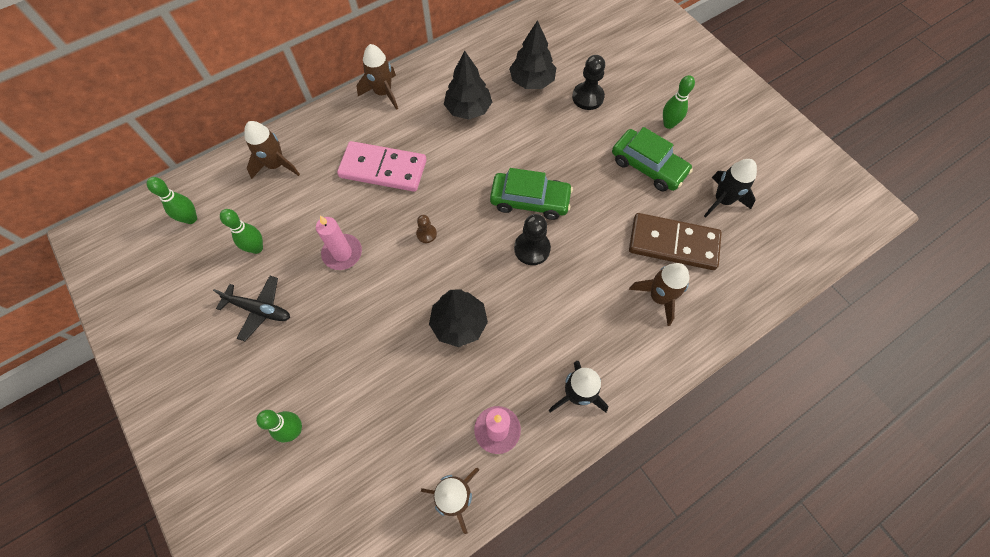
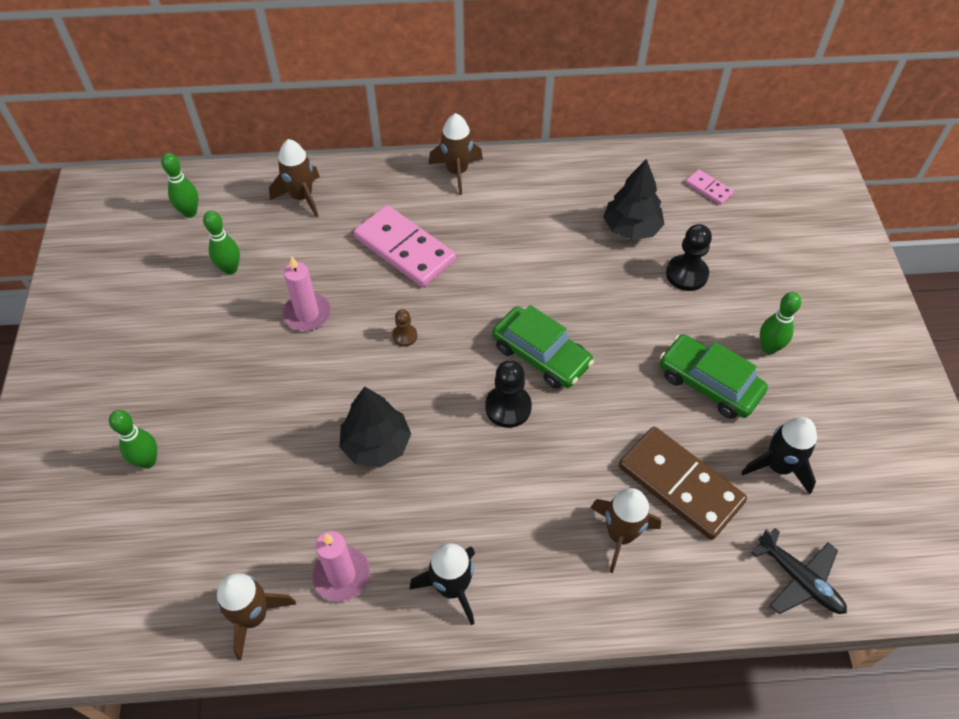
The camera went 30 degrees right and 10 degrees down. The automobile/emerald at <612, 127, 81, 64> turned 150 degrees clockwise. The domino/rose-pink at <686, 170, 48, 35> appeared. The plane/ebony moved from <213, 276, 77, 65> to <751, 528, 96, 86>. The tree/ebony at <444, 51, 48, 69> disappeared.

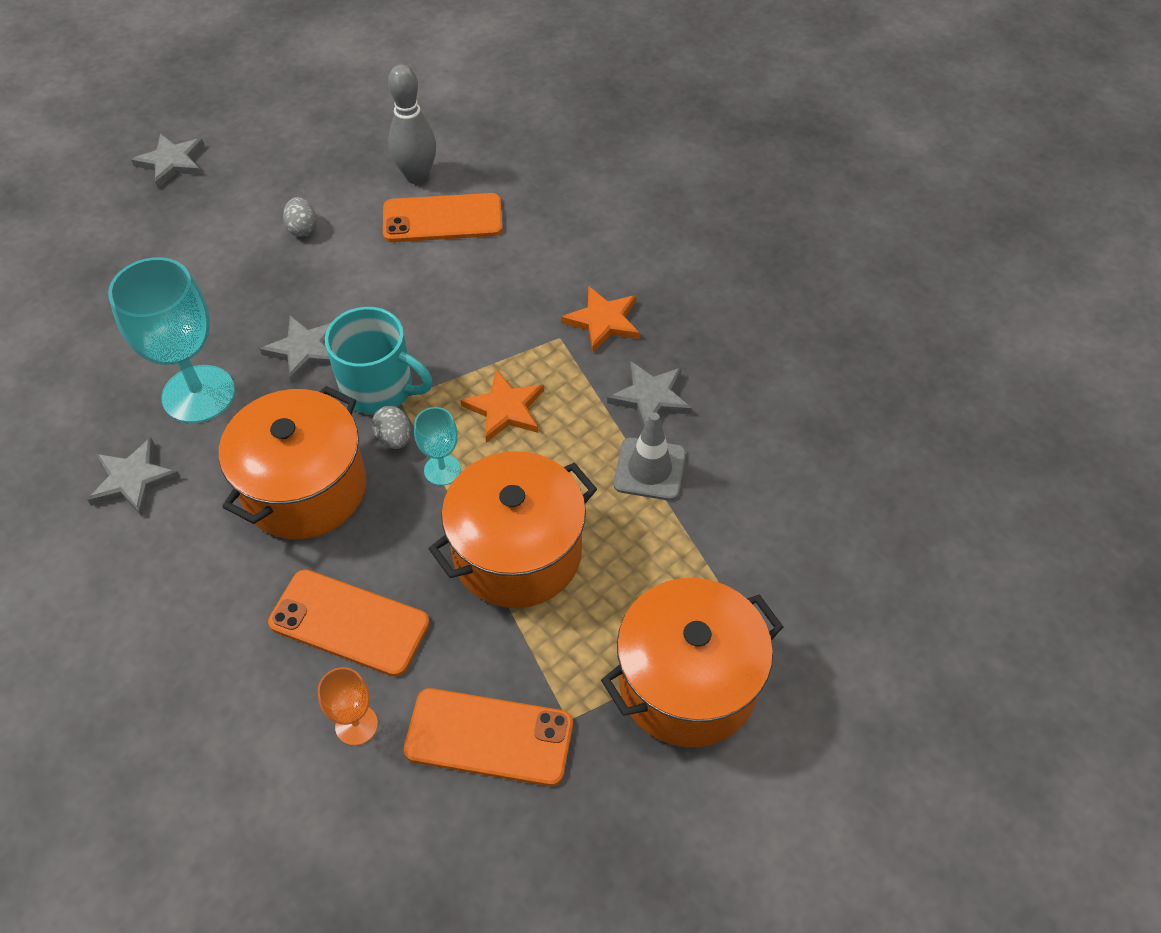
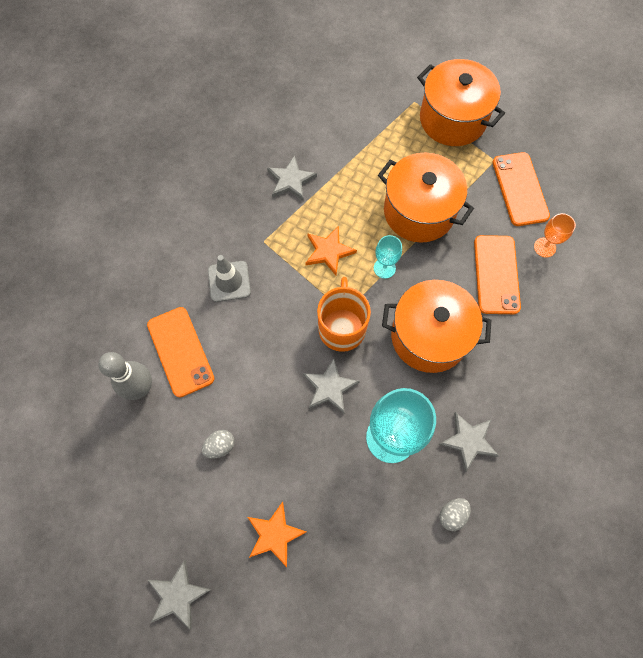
The camera went 110 degrees left and 15 degrees up. The safety cone/gray moved from <613, 412, 73, 88> to <208, 255, 43, 47>. The star/bright orange moved from <561, 286, 79, 66> to <247, 502, 59, 65>. The mug/teal at <325, 307, 108, 107> became the mug/bright orange at <317, 277, 54, 75>. The egg shape/gray moved from <372, 406, 39, 43> to <439, 498, 32, 33>.

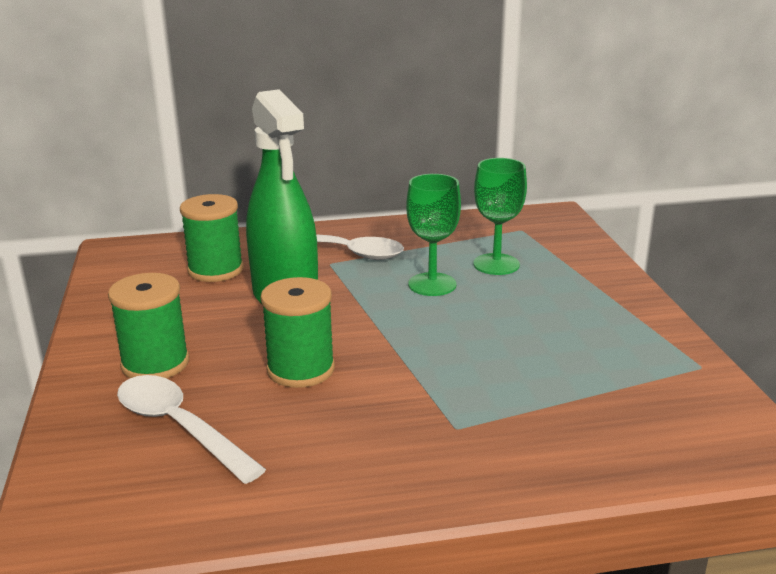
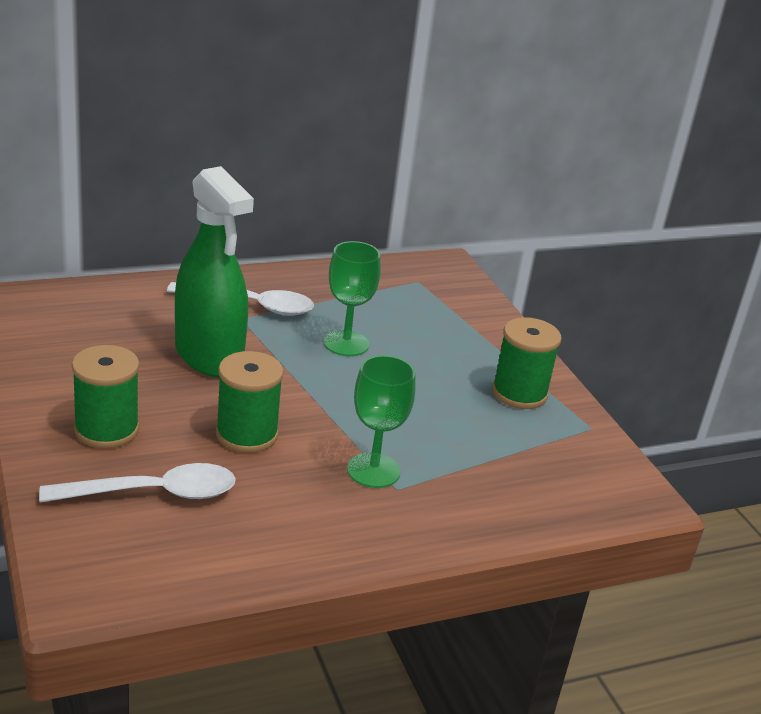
The camera went 15 degrees left and 5 degrees up. The tablespoon/pure white at <117, 375, 149, 109> turned 135 degrees clockwise. The goblet/emerald moved from <473, 158, 54, 117> to <347, 355, 69, 133>. The spool/emerald moved from <180, 194, 63, 88> to <492, 317, 69, 92>.

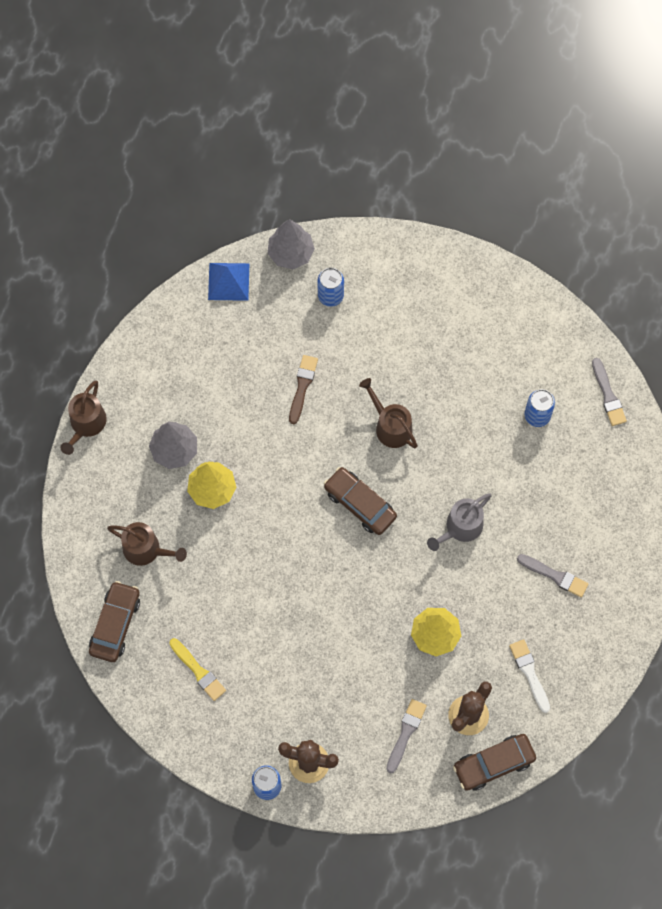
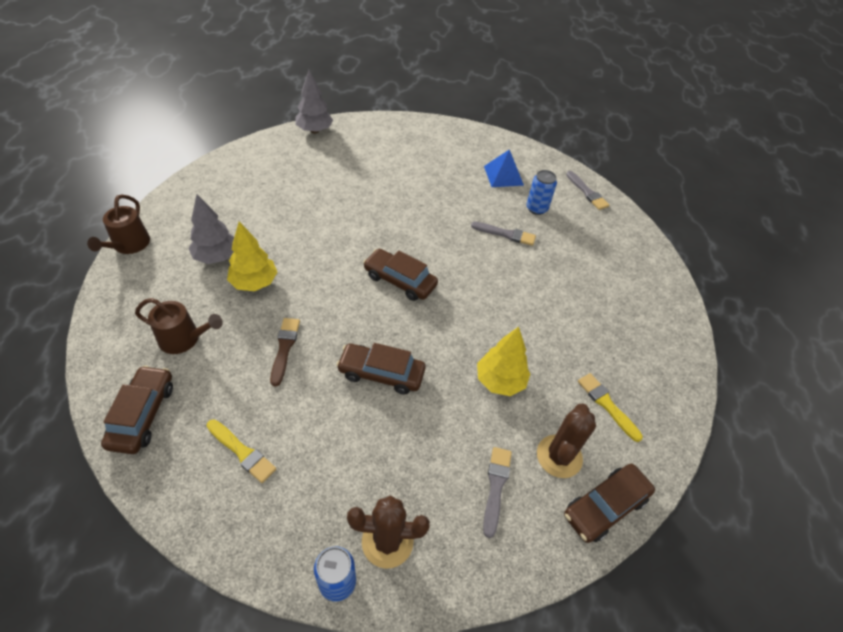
The camera went 15 degrees left and 20 degrees down. The paint brush/brown moved from <289, 355, 29, 69> to <270, 318, 30, 69>. The automobile/brown at <336, 343, 90, 51> appeared. The paint brush/gray moved from <517, 554, 71, 43> to <471, 222, 65, 24>. The pyramid/cobalt moved from <208, 263, 41, 38> to <484, 149, 40, 38>. The paint brush/pure white at <509, 639, 41, 74> became the paint brush/bright yellow at <578, 373, 65, 69>. The tin/cobalt at <317, 268, 27, 39> disappeared. The watering can/brown at <359, 378, 59, 71> disappeared. The watering can/gray at <427, 493, 65, 58> disappeared.

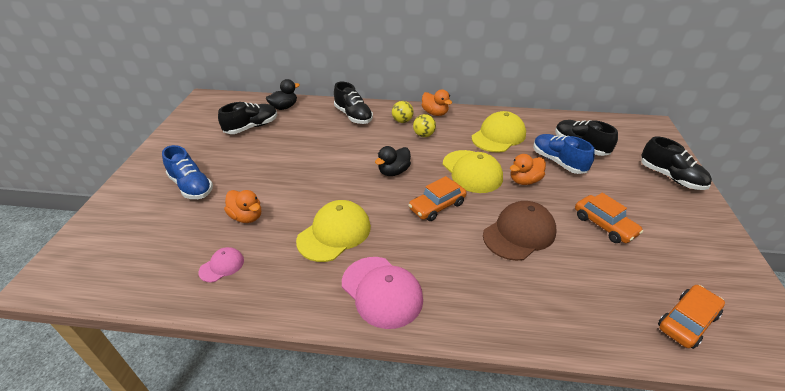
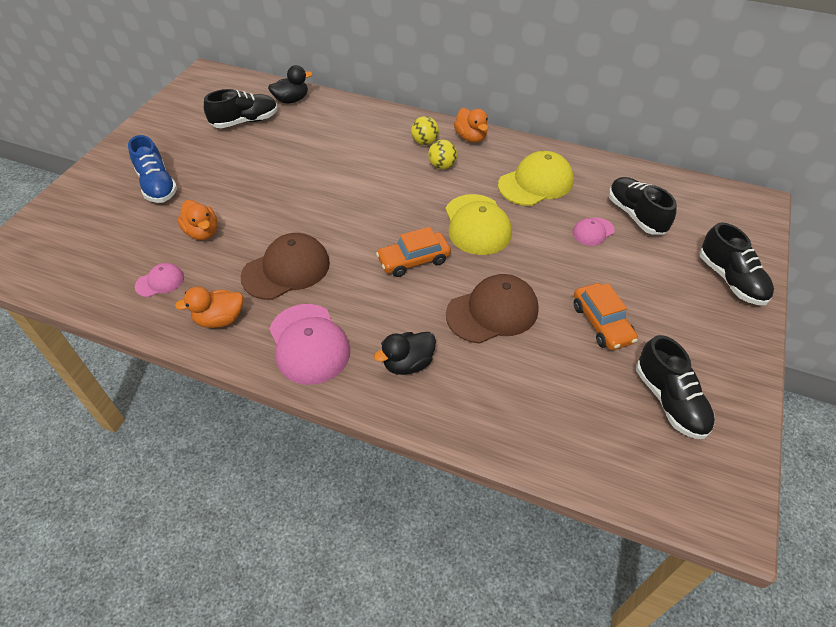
The camera went 15 degrees right and 10 degrees up. The rubber duck/bright orange moved from <510, 154, 36, 31> to <175, 286, 68, 42>. The peaked cap/bright yellow at <296, 200, 75, 62> became the peaked cap/brown at <241, 233, 89, 67>. The rubber duck/ebony moved from <375, 146, 36, 30> to <374, 332, 62, 43>. The lace-up shoe/cobalt at <533, 134, 62, 40> was replaced by the peaked cap/rose-pink at <573, 217, 42, 29>. The lace-up shoe/ebony moved from <334, 82, 39, 42> to <636, 335, 79, 104>. The automobile/bright orange at <658, 285, 67, 64> disappeared.

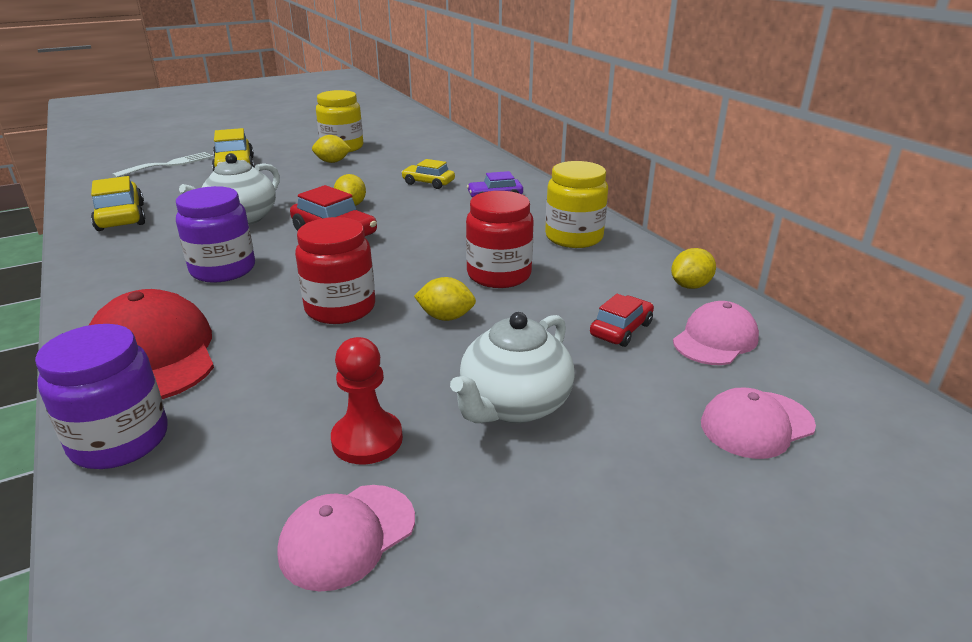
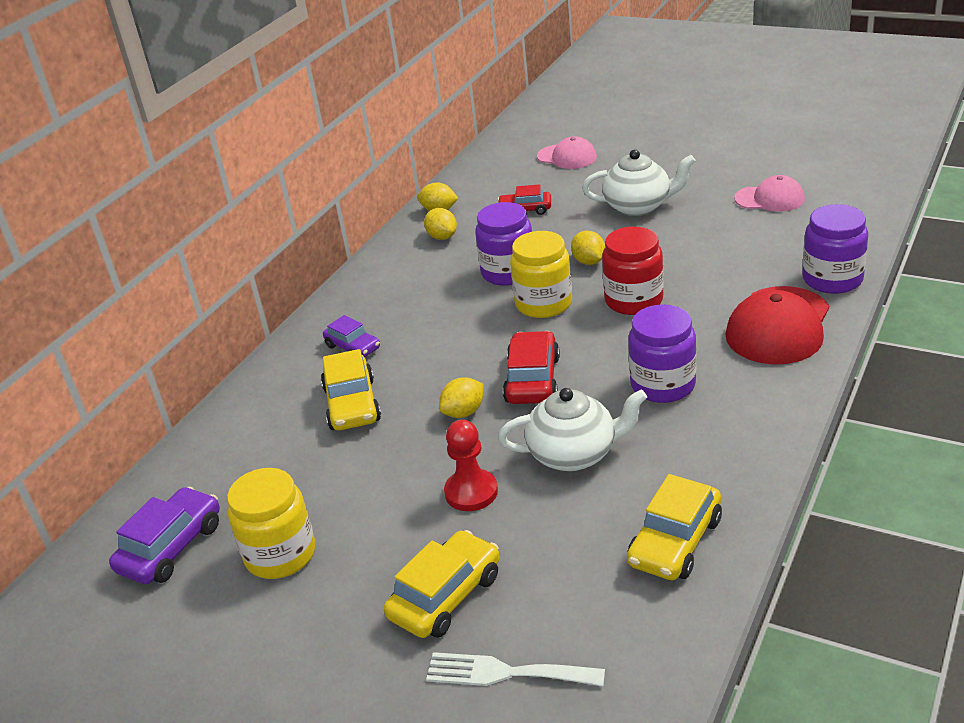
The camera went 120 degrees left and 5 degrees up. The automobile/purple at <109, 487, 111, 97> appeared. The automobile/bright yellow at <401, 159, 54, 30> changed to 1.54 times the size. The citrus fruit/bright yellow moved from <312, 135, 39, 28> to <424, 208, 33, 32>. The pawn/crimson moved from <331, 337, 72, 127> to <444, 420, 54, 91>. The jam jar/crimson at <466, 191, 67, 97> became the jam jar/purple at <475, 202, 57, 84>. The jam jar/bright yellow moved from <545, 161, 63, 87> to <510, 231, 62, 87>. The peaked cap/rose-pink at <673, 301, 86, 64> disappeared.

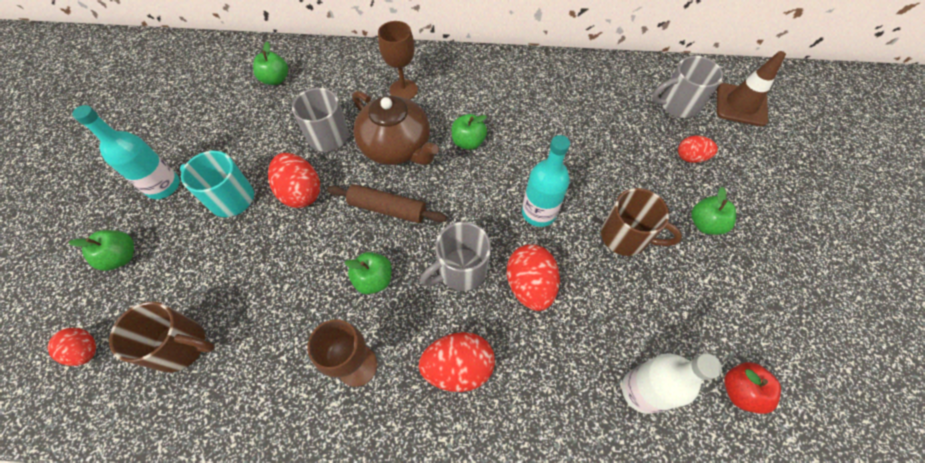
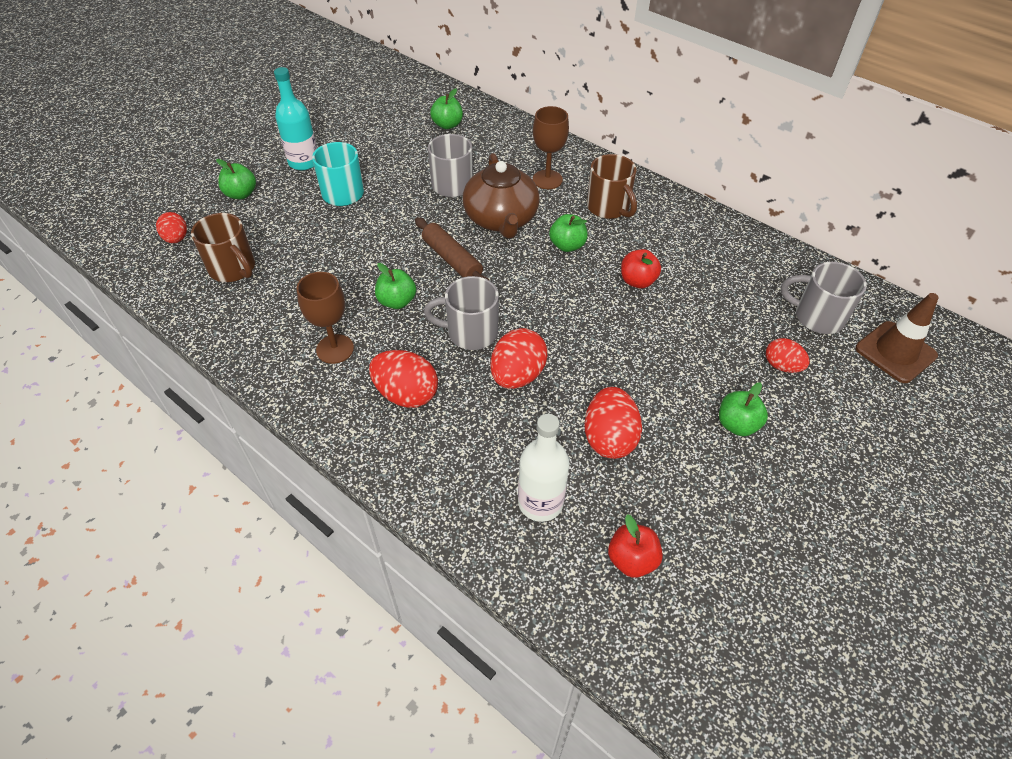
The camera went 35 degrees right and 10 degrees down. The egg shape/crimson moved from <268, 153, 52, 55> to <585, 387, 57, 72>. The mug/brown moved from <601, 188, 81, 68> to <587, 154, 50, 65>. The toy apple/crimson at <621, 249, 40, 40> appeared. The drink bottle/teal at <522, 135, 48, 92> disappeared.

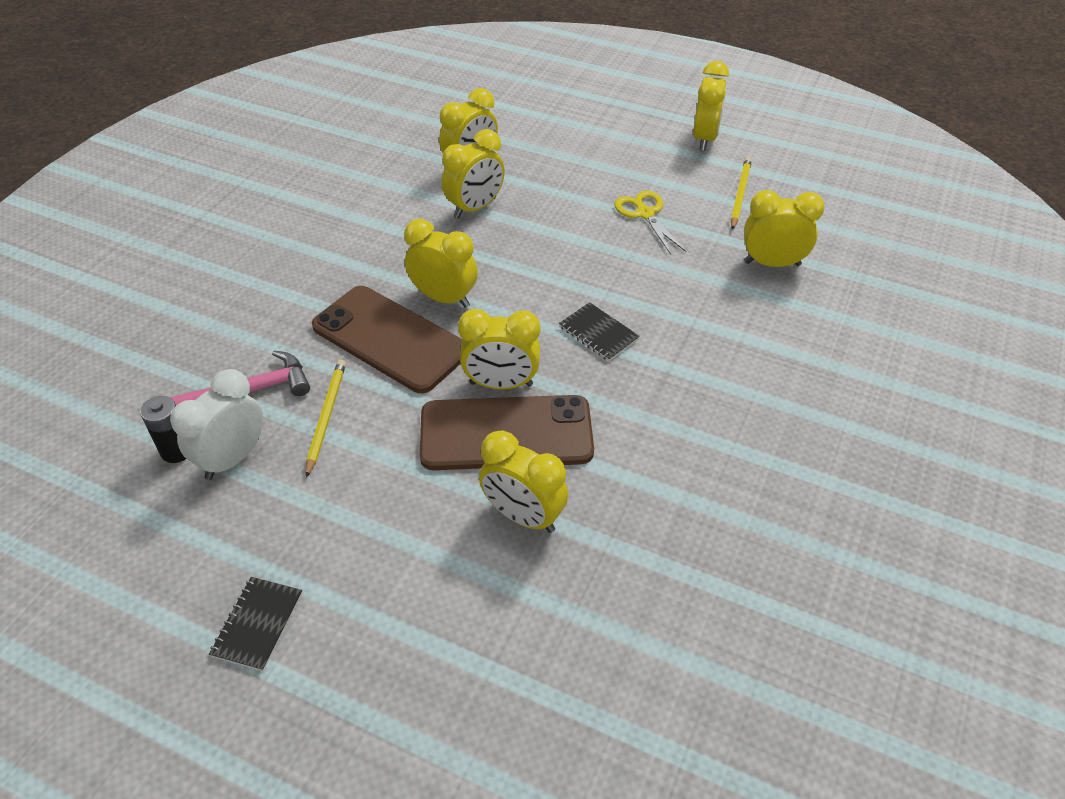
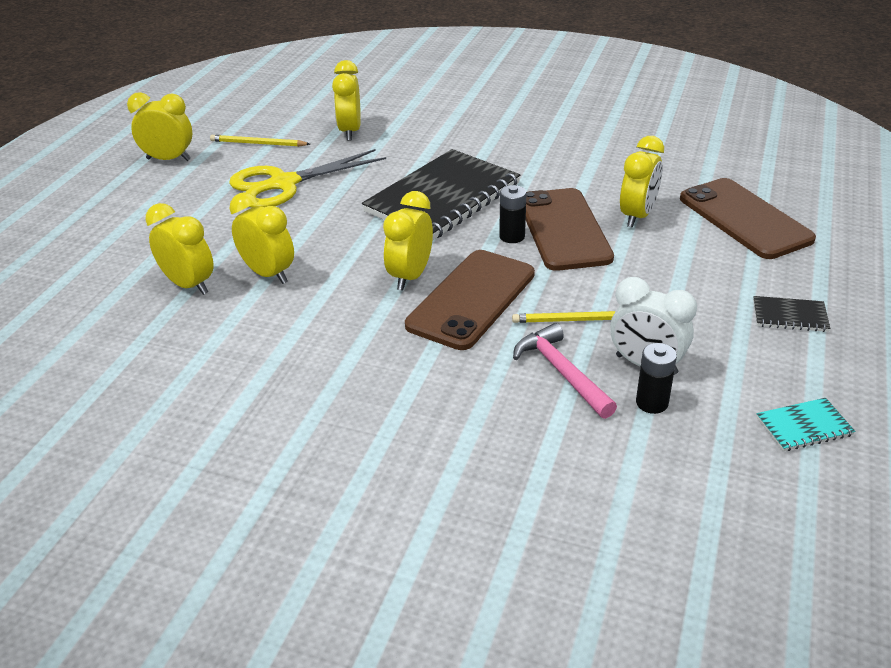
The camera went 95 degrees left and 10 degrees down. The pair of scissors/bright yellow at <614, 191, 72, 63> changed to 1.71 times the size. The notebook/ebony at <559, 302, 81, 59> changed to 2.44 times the size. The alarm clock/bright yellow at <458, 309, 83, 80> was replaced by the power cell/ebony at <499, 185, 28, 58>. The phone/brown at <680, 178, 136, 81> appeared. The notebook/teal at <756, 398, 99, 53> appeared.

